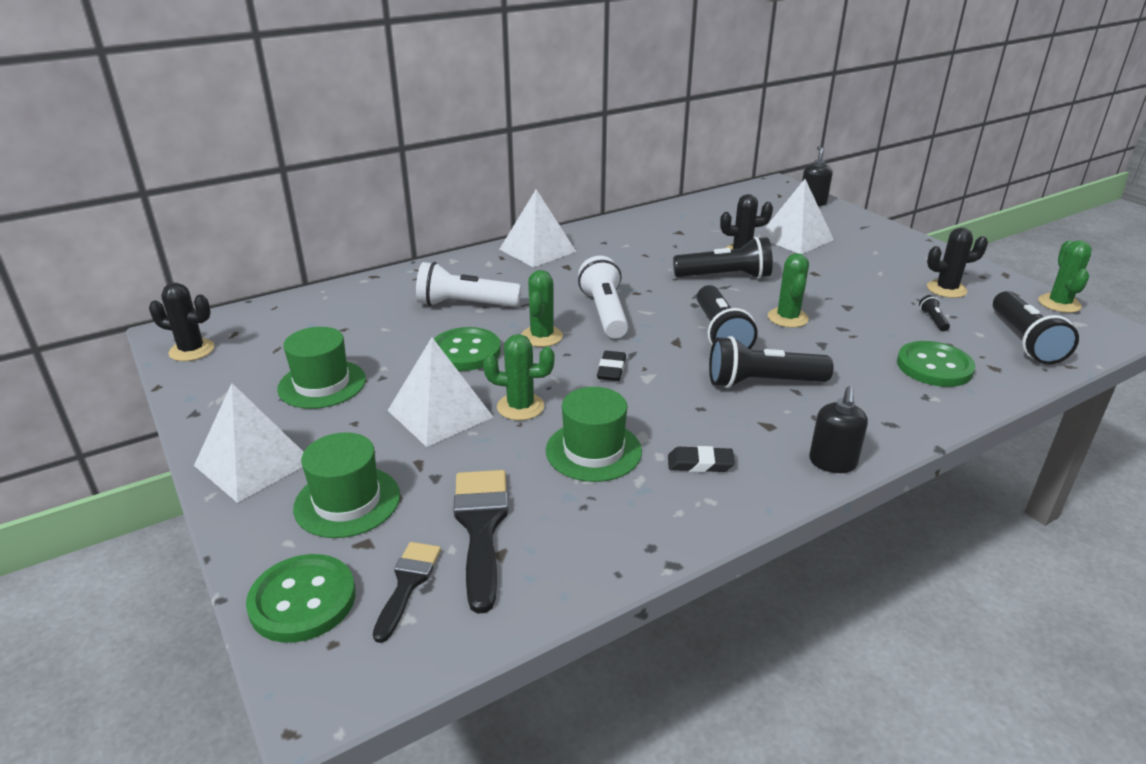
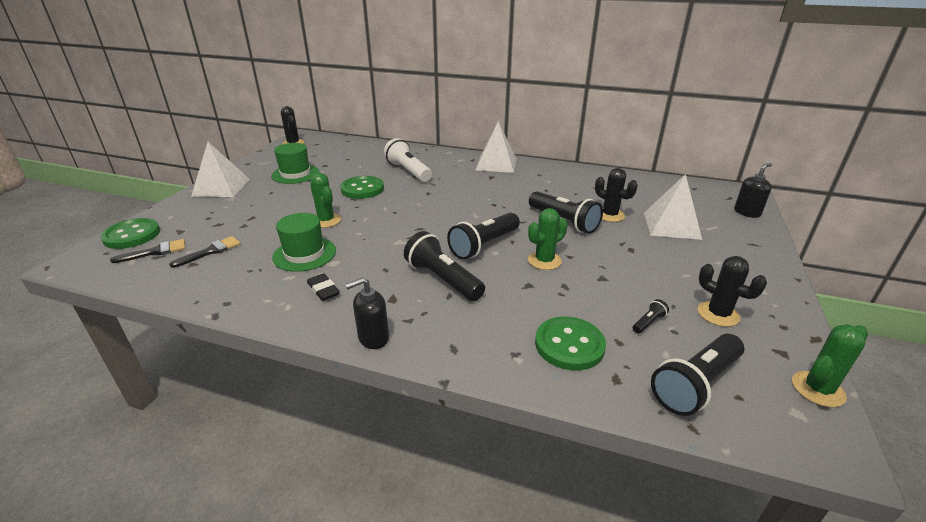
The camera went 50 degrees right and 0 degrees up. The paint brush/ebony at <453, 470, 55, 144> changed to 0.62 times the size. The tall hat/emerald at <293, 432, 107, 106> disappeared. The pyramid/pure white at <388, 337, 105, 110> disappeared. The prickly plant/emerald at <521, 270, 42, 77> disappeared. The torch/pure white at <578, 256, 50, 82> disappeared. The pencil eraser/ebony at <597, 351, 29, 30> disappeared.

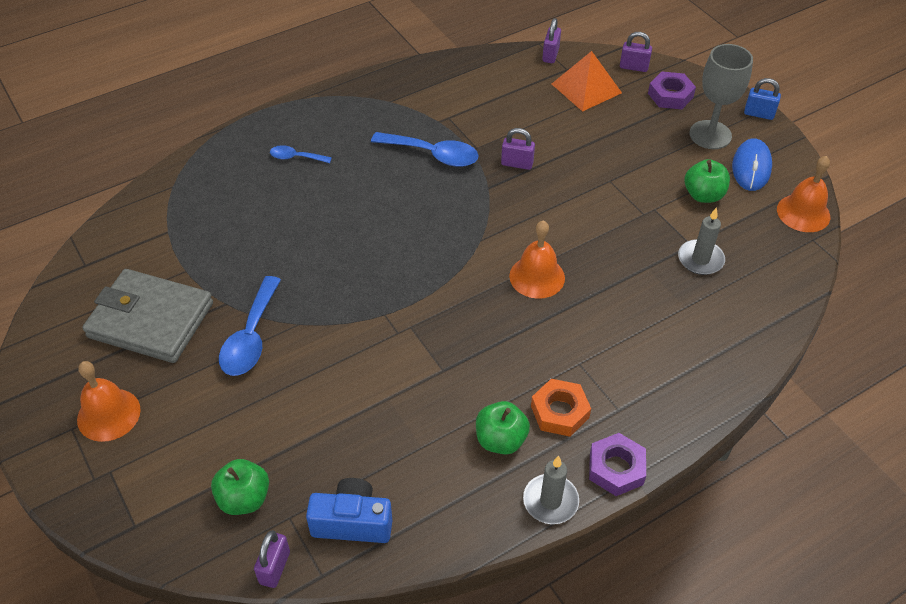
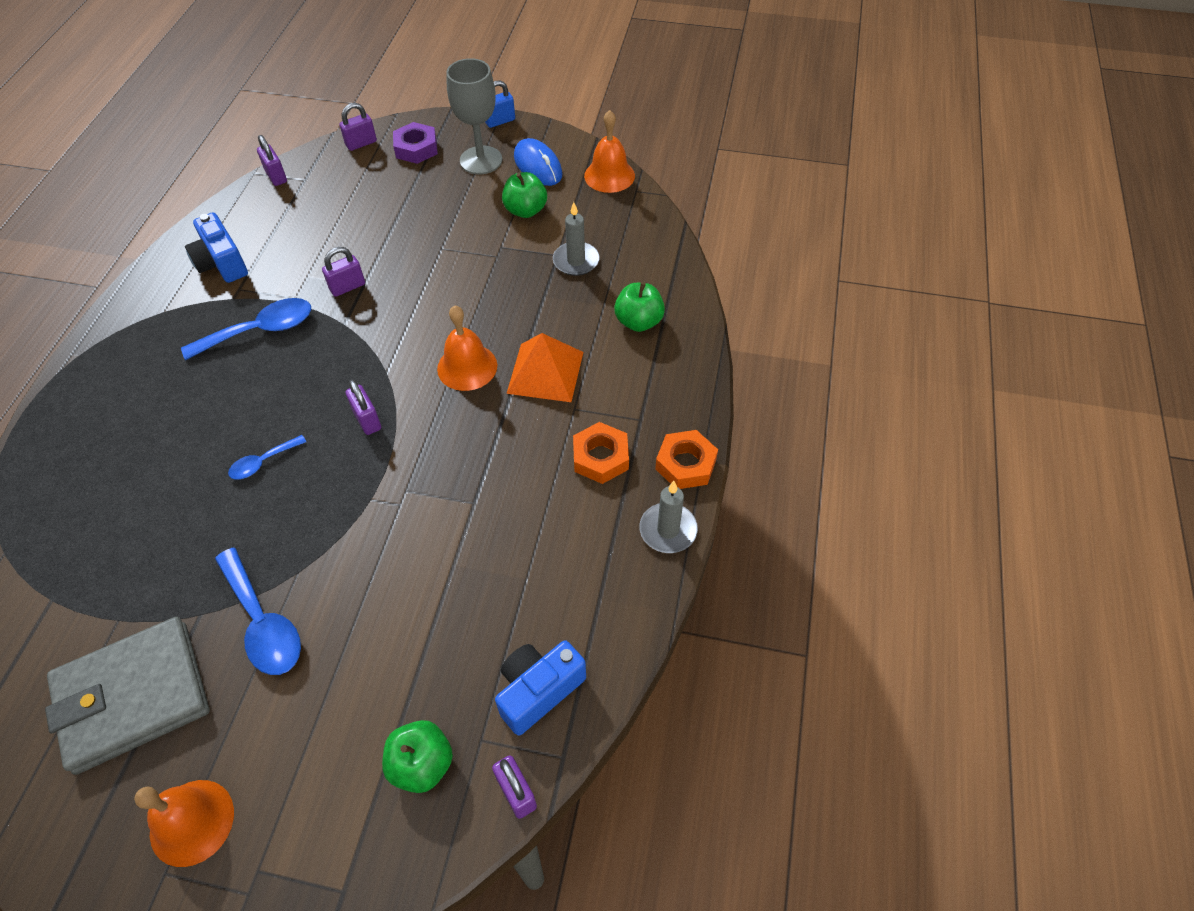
The camera went 45 degrees left and 5 degrees up. The camera/cobalt at <185, 212, 63, 71> appeared. The tablespoon/cobalt moved from <270, 145, 62, 18> to <228, 435, 78, 45>. The padlock/purple at <346, 379, 35, 56> appeared. The pyramid/bright orange moved from <552, 51, 70, 61> to <506, 333, 77, 69>. The toy apple/emerald moved from <476, 401, 54, 54> to <614, 282, 51, 50>. The hexagon nut/purple at <589, 433, 57, 63> became the hexagon nut/bright orange at <655, 430, 63, 59>.

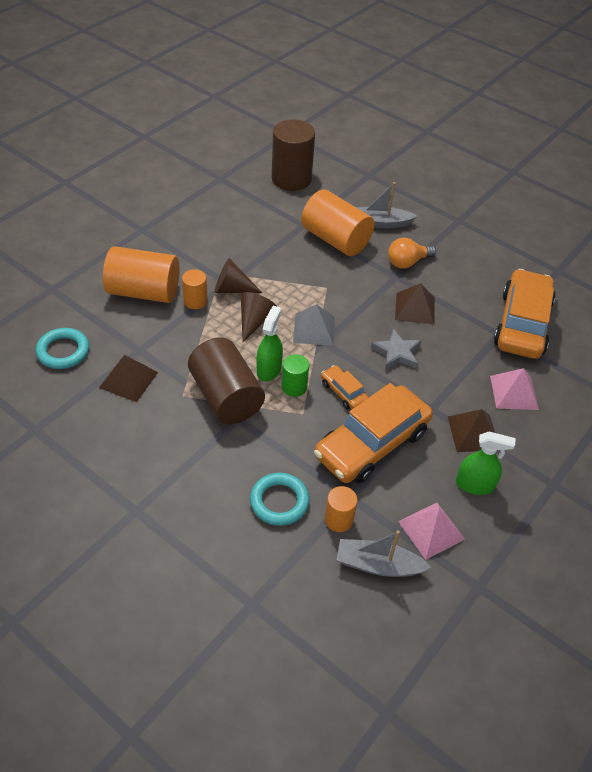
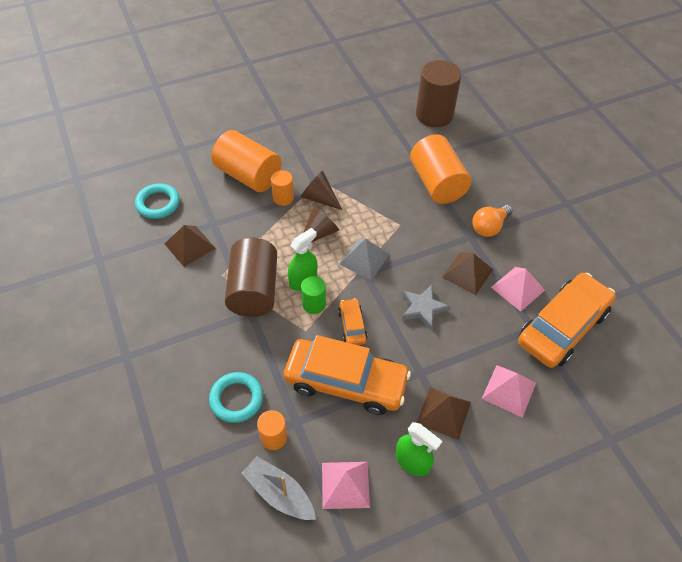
The camera went 30 degrees right and 5 degrees up. The automobile/bright orange at <314, 383, 119, 101> turned 150 degrees counterclockwise. The lightbulb/bright orange at <388, 238, 48, 31> turned 45 degrees counterclockwise. The pyramid/rose-pink at <491, 267, 54, 45> appeared. The toy boat/gray at <356, 182, 61, 47> disappeared.

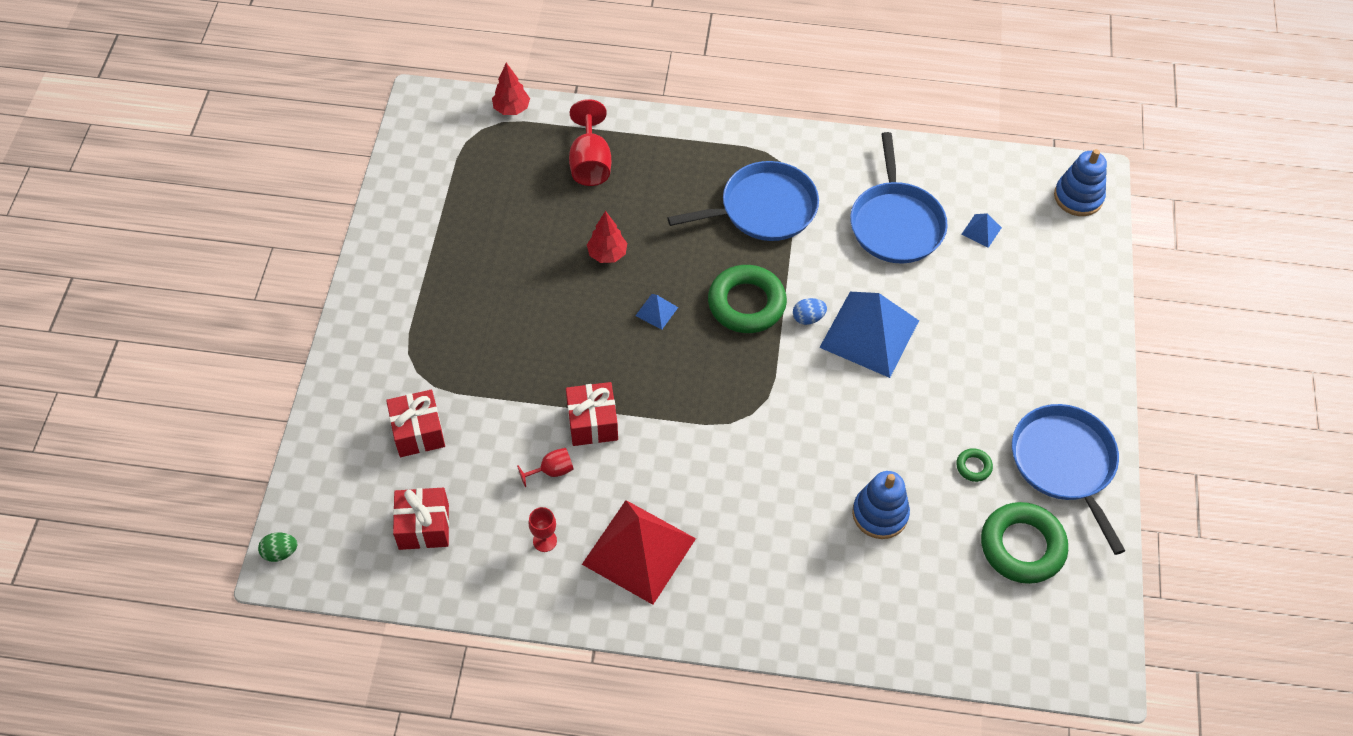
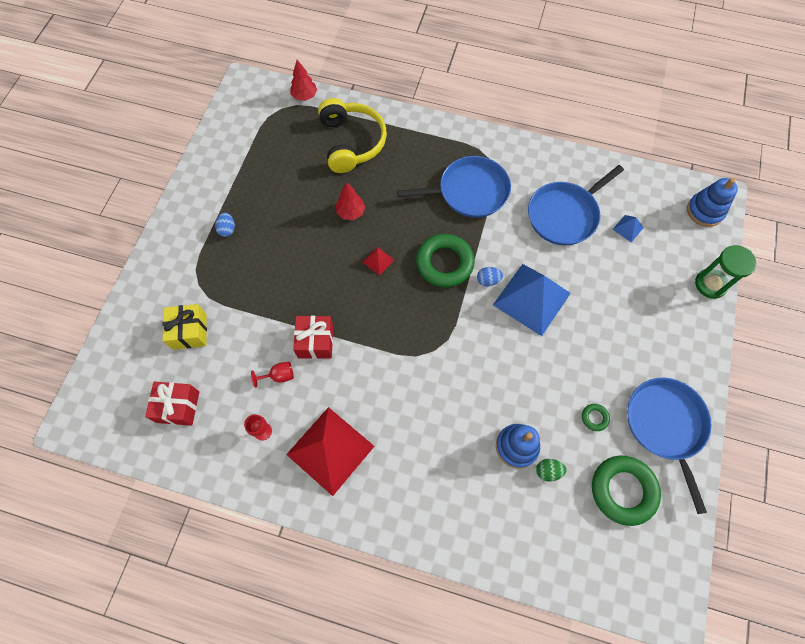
The camera went 10 degrees right and 10 degrees up. The gift/crimson at <386, 390, 59, 67> became the gift/bright yellow at <162, 304, 45, 46>. The egg shape/cobalt at <215, 212, 20, 25> appeared. The goblet/crimson at <569, 99, 42, 87> was replaced by the headphones/bright yellow at <318, 98, 69, 75>. The pyramid/cobalt at <635, 294, 43, 36> became the pyramid/crimson at <362, 247, 32, 29>. The pan/cobalt at <850, 132, 98, 131> turned 45 degrees clockwise. The egg shape/emerald moved from <258, 532, 39, 30> to <536, 459, 30, 23>. The sand timer/emerald at <695, 245, 62, 54> appeared.

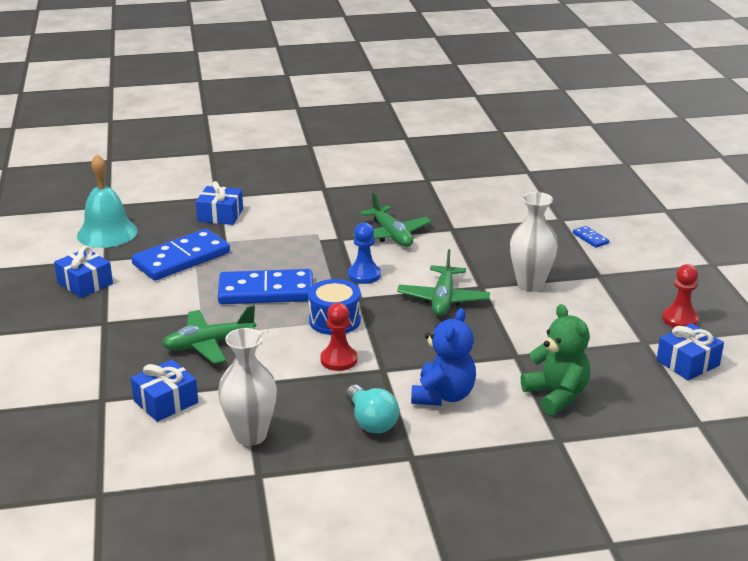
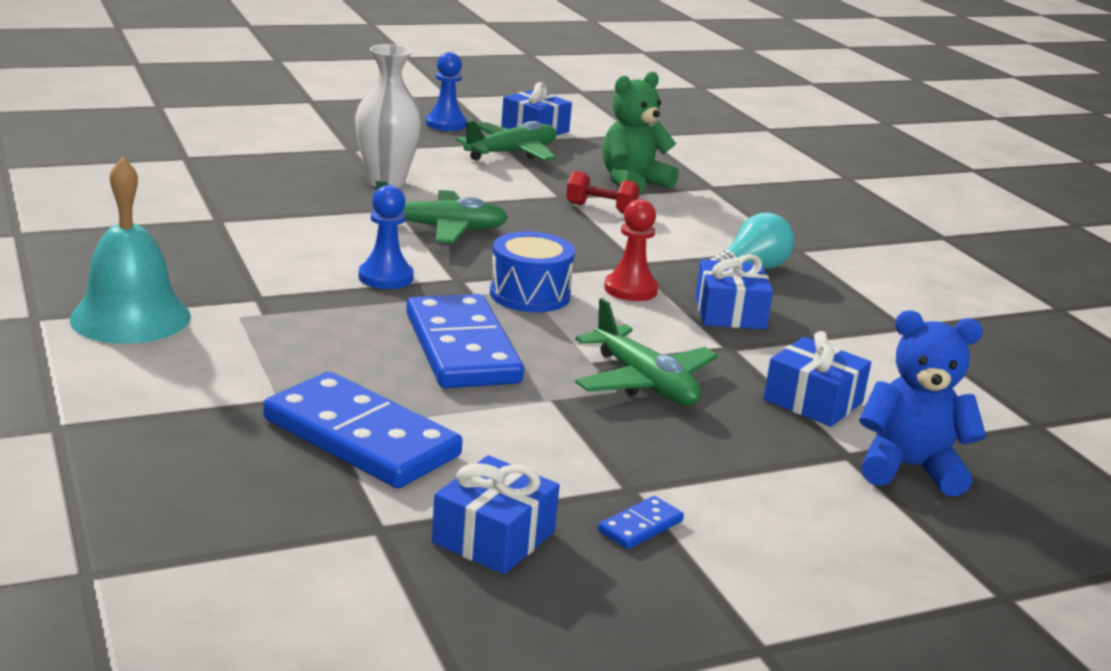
The camera went 105 degrees left and 5 degrees down. The school bell/teal moved from <77, 154, 61, 94> to <70, 157, 121, 187>. The pawn/crimson at <662, 264, 37, 64> became the pawn/cobalt at <426, 52, 41, 79>. The plane/emerald moved from <352, 192, 80, 55> to <455, 120, 102, 41>. The hand weight/crimson at <566, 171, 74, 42> appeared. The domino/cobalt moved from <573, 226, 36, 22> to <598, 496, 86, 53>. The gift/cobalt moved from <196, 181, 47, 44> to <695, 254, 78, 75>. The teddy/cobalt moved from <411, 308, 65, 98> to <859, 310, 127, 186>. The flower vase/pure white at <218, 328, 59, 118> disappeared.

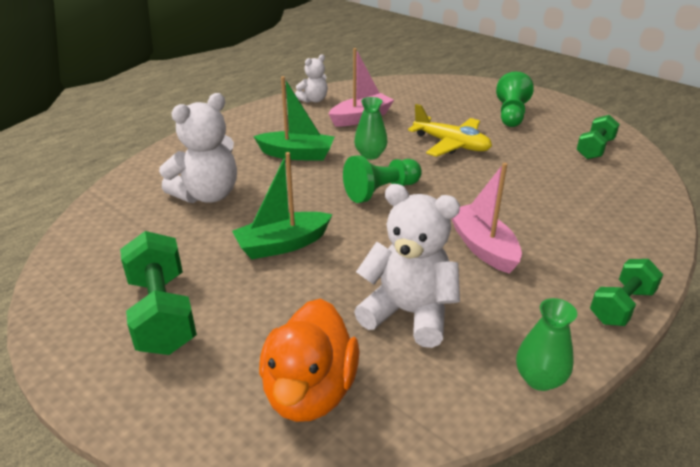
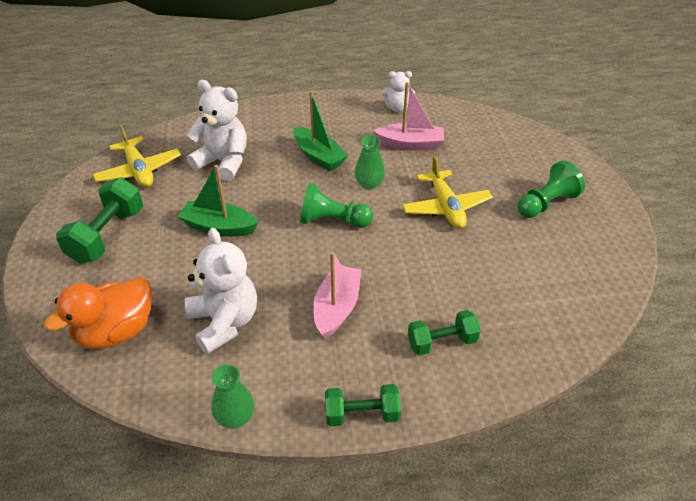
The camera went 40 degrees right and 10 degrees up. The plane/bright yellow at <92, 125, 89, 62> appeared. The teddy/pure white at <159, 93, 78, 110> turned 150 degrees counterclockwise. The hand weight/emerald moved from <576, 115, 44, 44> to <408, 310, 73, 45>.

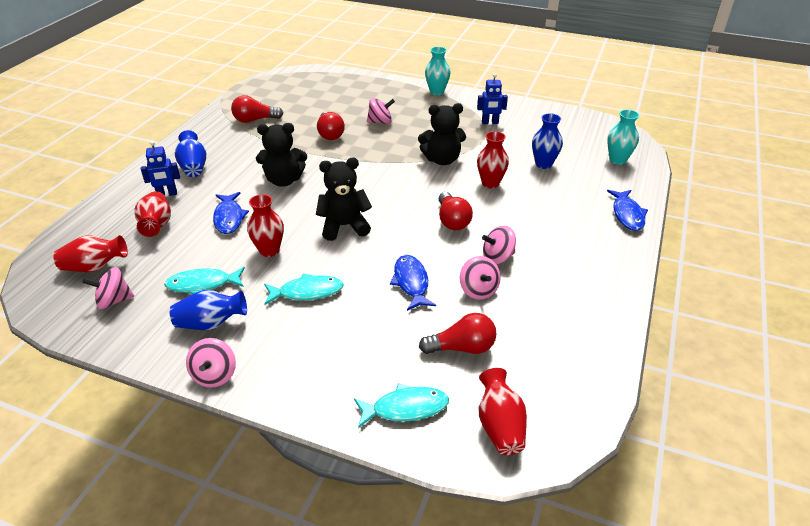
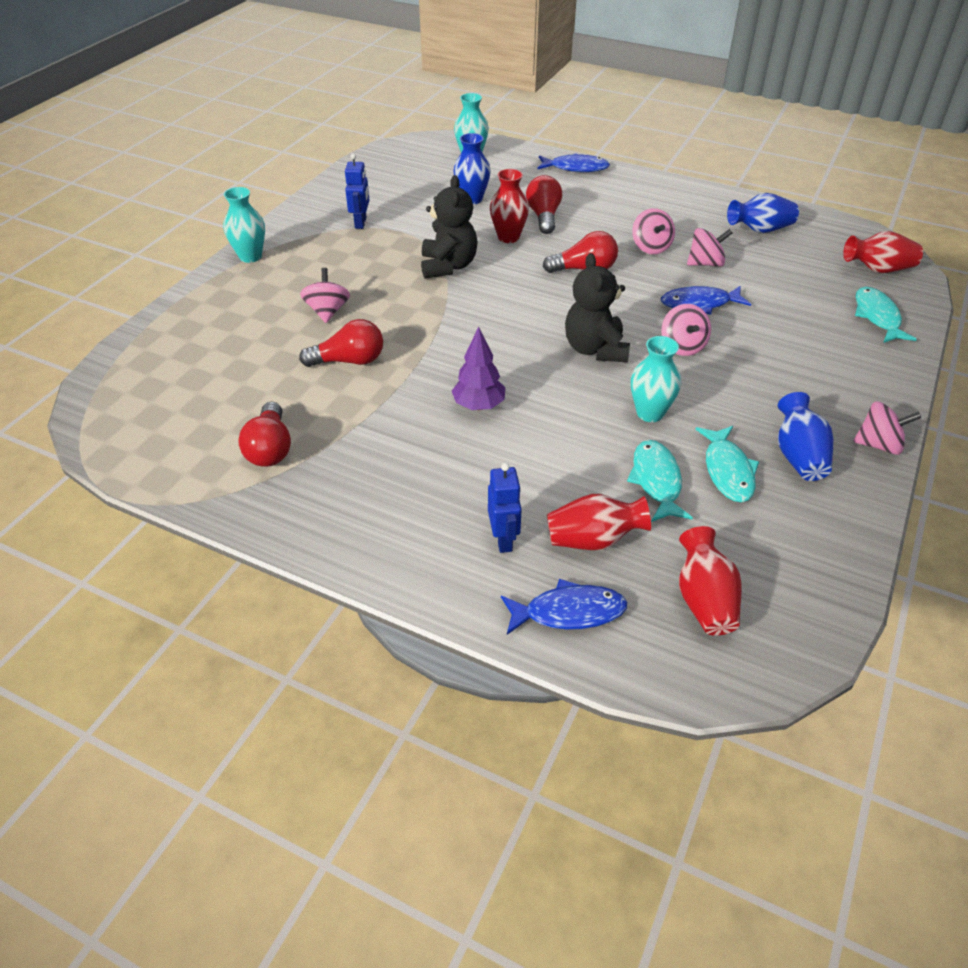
The camera went 85 degrees left and 5 degrees up. The teddy/ebony at <256, 123, 51, 63> was replaced by the tree/purple at <452, 327, 54, 83>. The fish figure/cobalt moved from <213, 192, 36, 42> to <501, 579, 126, 56>. The lightbulb/crimson moved from <419, 313, 78, 41> to <526, 175, 36, 59>. The fish figure/teal moved from <264, 273, 80, 32> to <627, 440, 66, 82>. The flower vase/crimson at <247, 194, 37, 63> became the flower vase/teal at <631, 336, 50, 86>. The spinning top/rose-pink moved from <82, 267, 52, 42> to <662, 304, 49, 52>. The flower vase/cobalt moved from <175, 130, 31, 47> to <727, 193, 72, 40>.

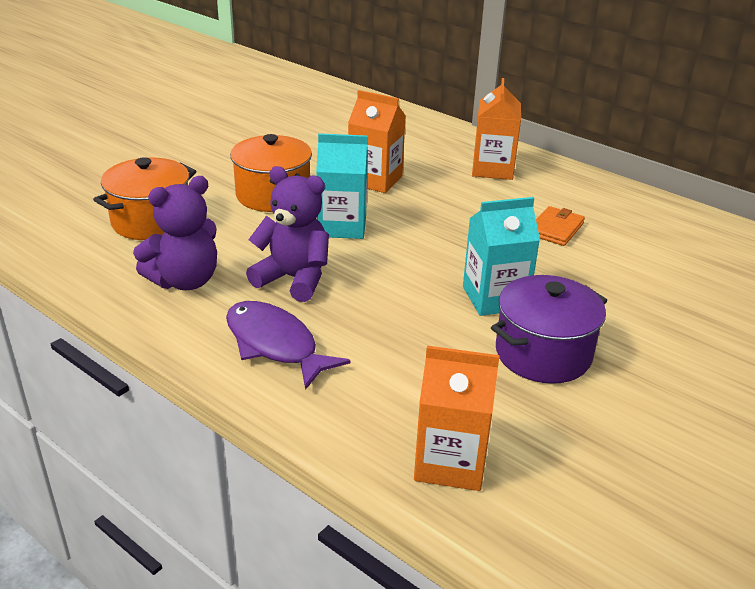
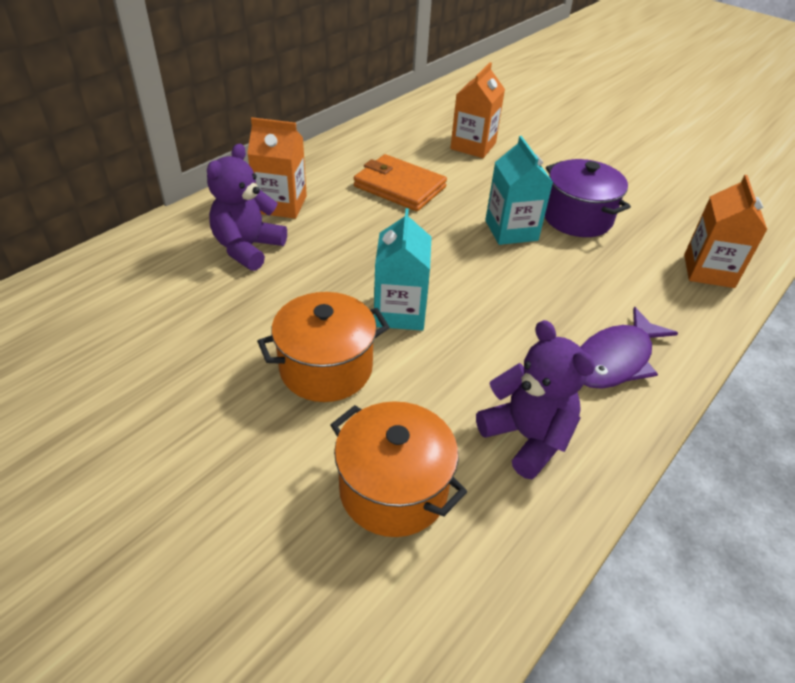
The camera went 90 degrees left and 10 degrees up. The teddy/purple moved from <246, 166, 83, 136> to <207, 144, 80, 127>. The card wallet/bright orange at <536, 206, 49, 40> changed to 1.63 times the size. The carton/bright orange moved from <348, 90, 58, 103> to <450, 62, 55, 96>.

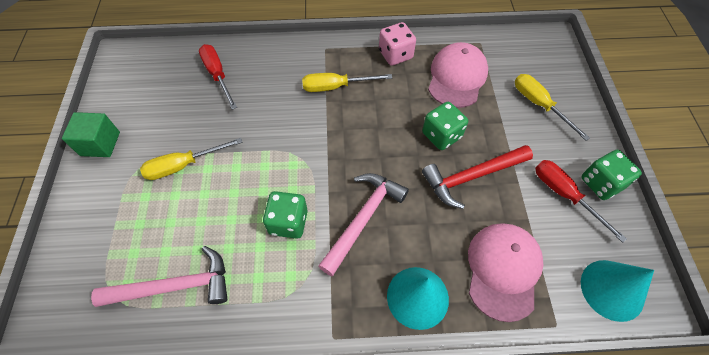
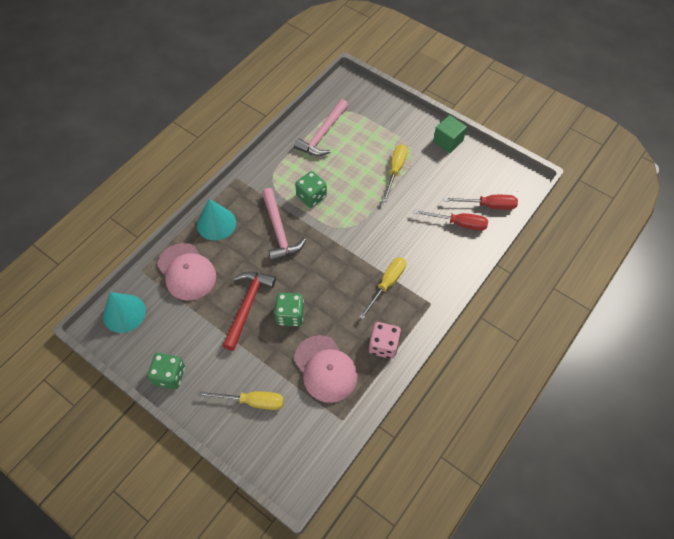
The camera went 130 degrees right and 0 degrees up. The flat screwdriver/crimson moved from <535, 160, 92, 83> to <444, 195, 74, 15>.

